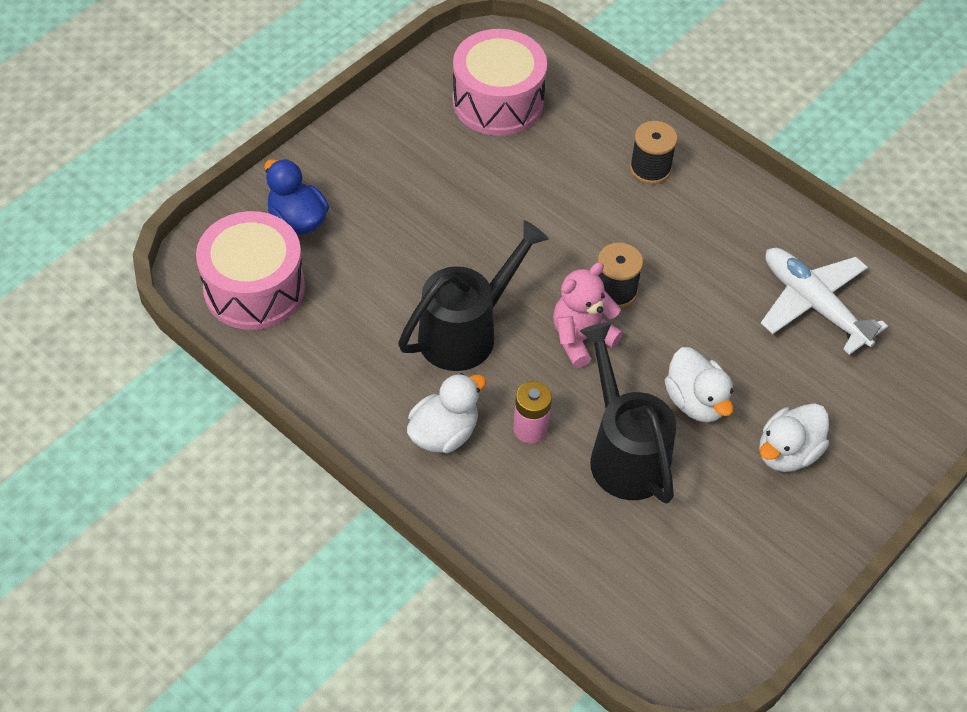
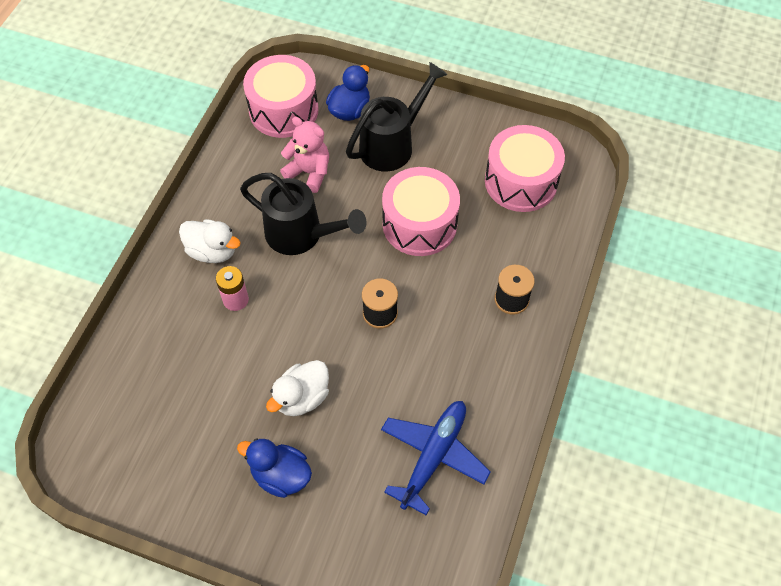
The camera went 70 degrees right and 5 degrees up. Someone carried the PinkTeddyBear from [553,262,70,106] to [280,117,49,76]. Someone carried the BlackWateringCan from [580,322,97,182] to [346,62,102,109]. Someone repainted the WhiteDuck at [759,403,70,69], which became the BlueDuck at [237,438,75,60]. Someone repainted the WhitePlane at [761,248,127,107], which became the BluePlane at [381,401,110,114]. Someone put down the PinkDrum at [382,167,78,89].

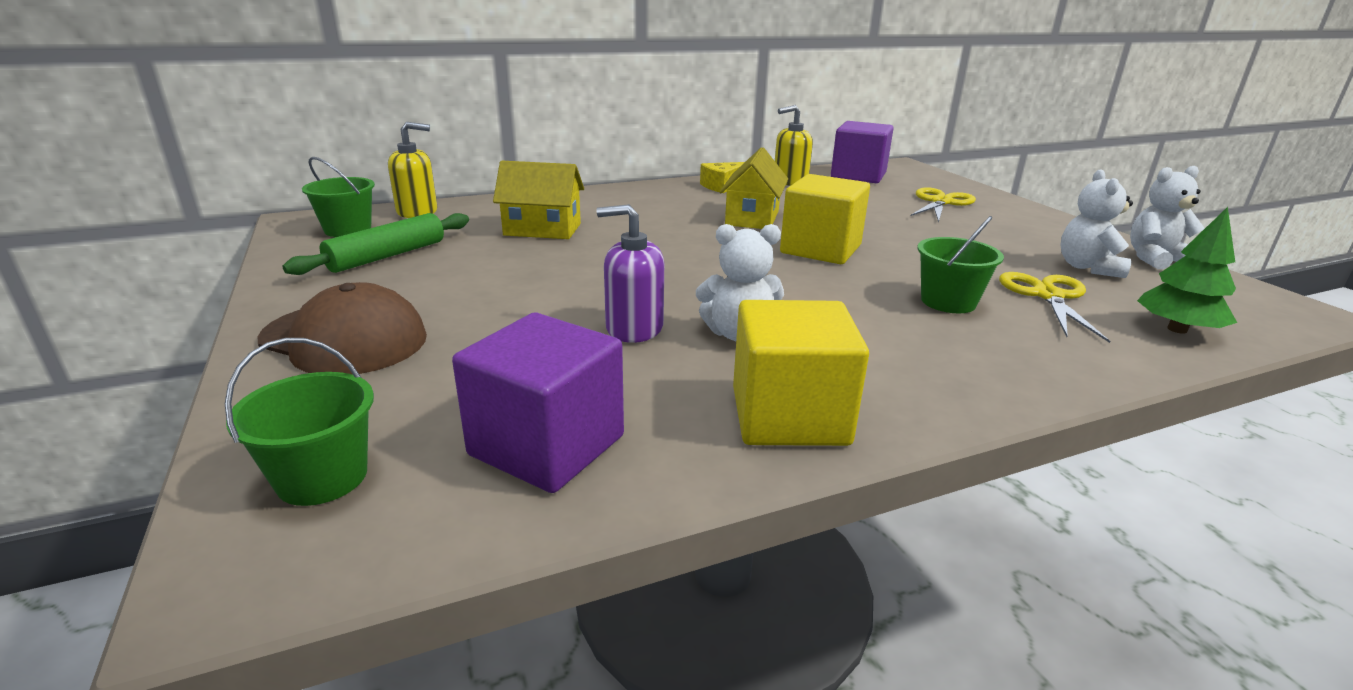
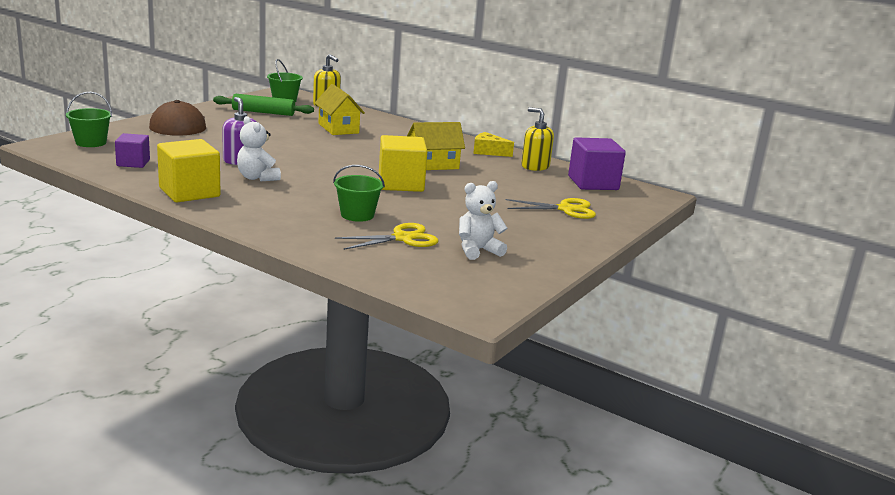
The camera went 55 degrees right and 5 degrees down. Someone scaled the PurpleCube at [452,313,172,180] by 0.60. Someone took away the WhiteTeddyBear at [1130,166,75,103]. Someone took away the GreenTree at [1137,207,100,127].

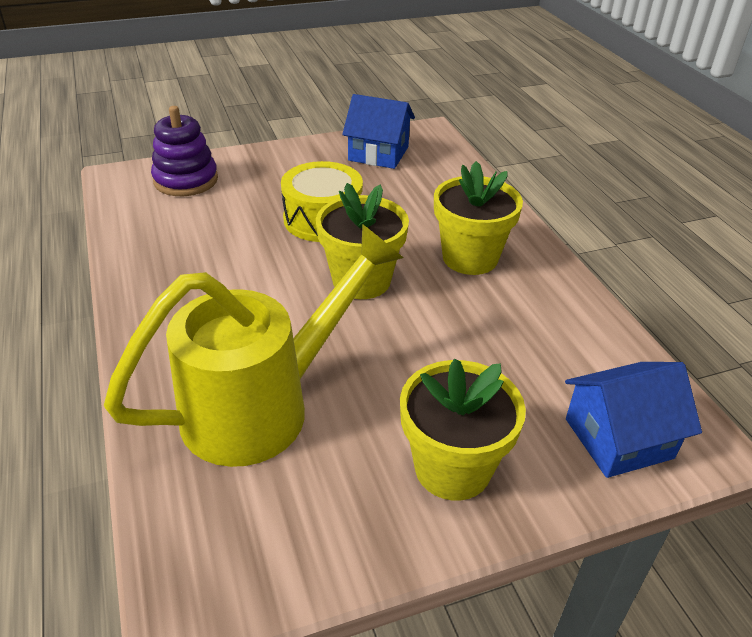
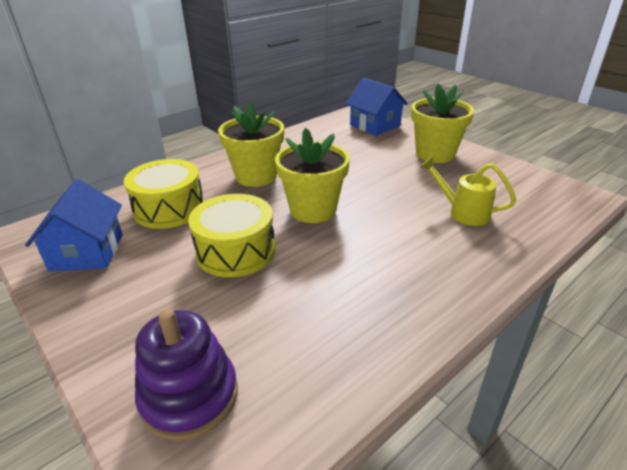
The camera went 110 degrees left and 5 degrees down. Someone scaled the YellowWateringCan at [104,224,299,243] by 0.47. Someone put down the YellowDrum at [124,159,80,70].

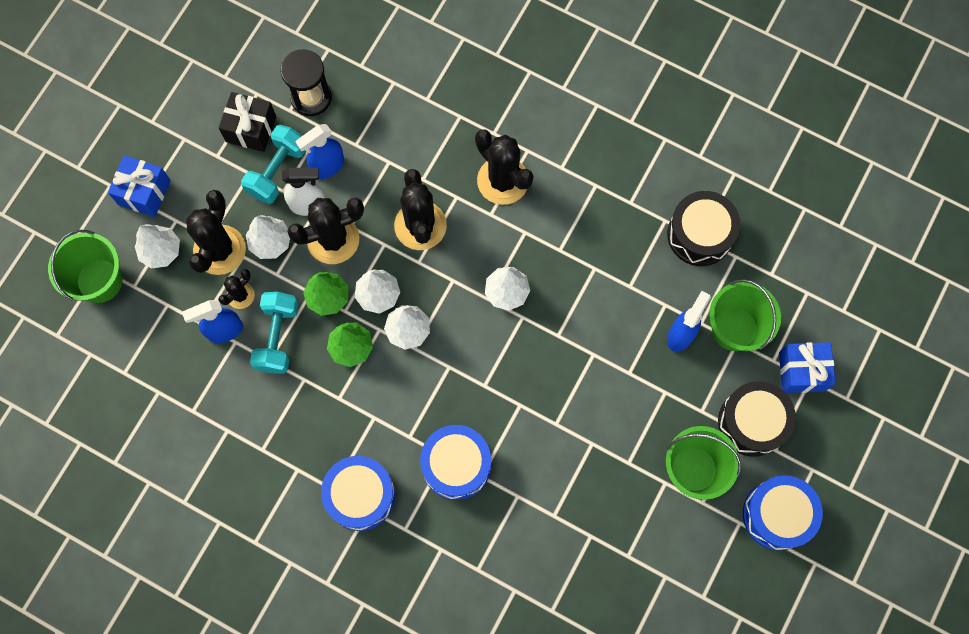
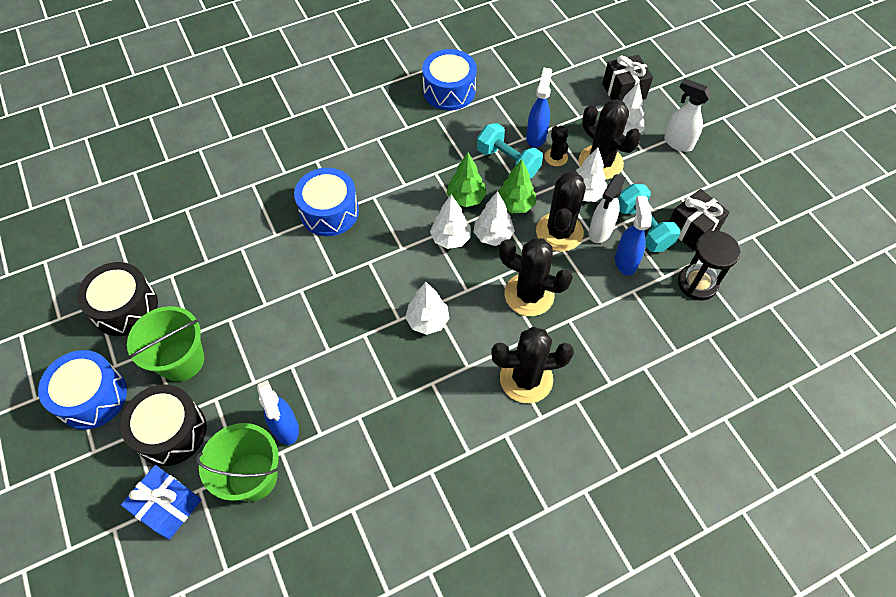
The camera went 125 degrees right and 15 degrees down. Someone swapped the GreenBucket at [48,230,74,73] for the BlackGift at [602,55,51,47]. Someone swapped the BlueGift at [108,155,63,62] for the WhiteSprayBottle at [664,78,48,74]. Someone carried the BlueDrum from [321,456,74,75] to [422,49,55,61]. Someone carried the BlackDrum from [667,191,73,75] to [77,262,81,74].

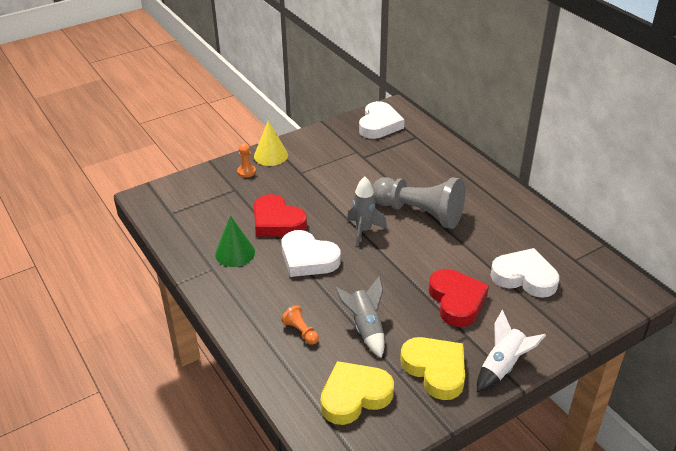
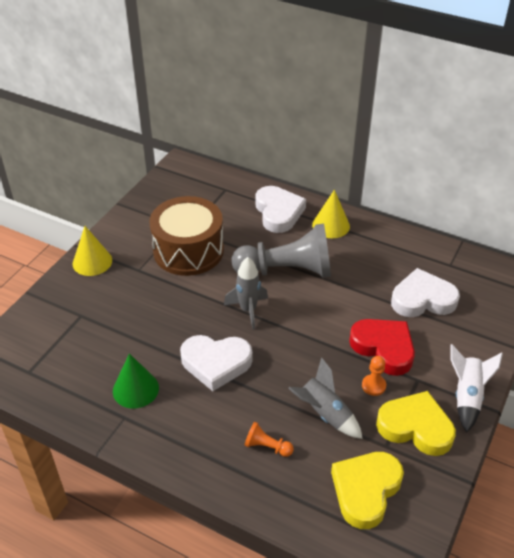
The camera went 30 degrees left and 5 degrees up. Someone carried the OrangePawn from [237,143,19,35] to [362,356,24,40]. Someone took away the RedHeart at [254,194,53,43]. Someone carried the WhiteHeart from [359,101,46,38] to [256,186,50,47]. Someone put down the BrownDrum at [150,196,74,80]. Someone put down the YellowCone at [312,190,38,48].

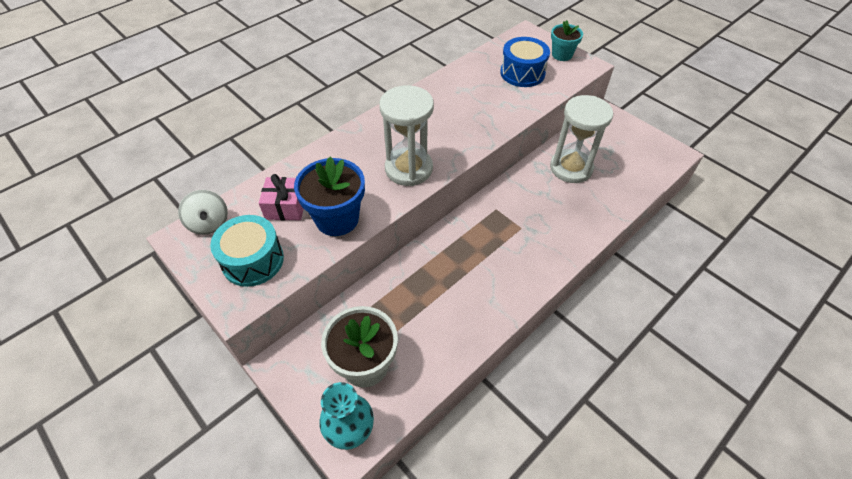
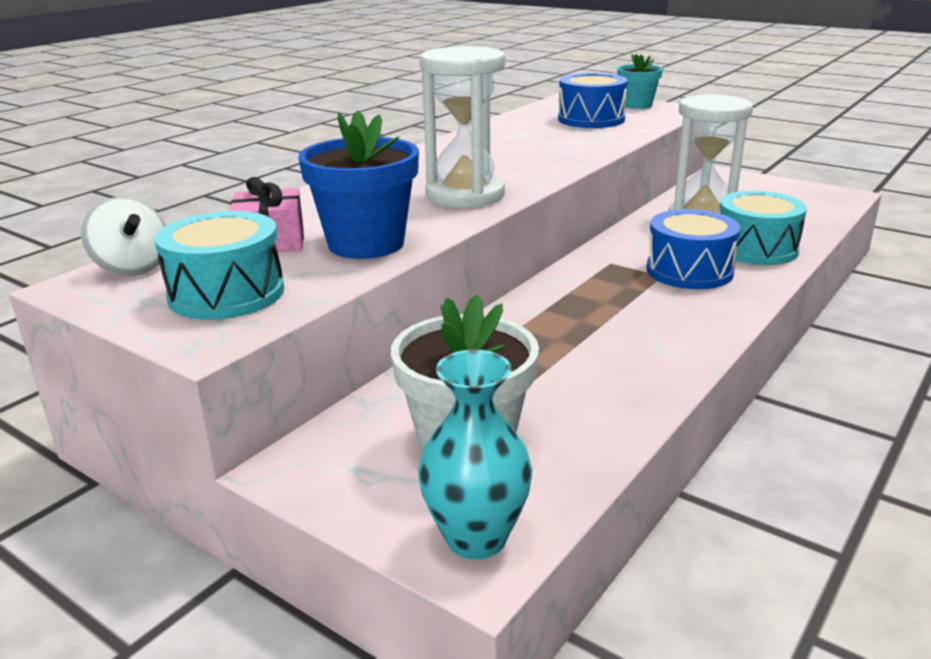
The camera went 10 degrees left and 25 degrees down. Someone put down the BlueDrum at [646,209,95,80]. Someone put down the TurquoiseDrum at [720,191,87,74].

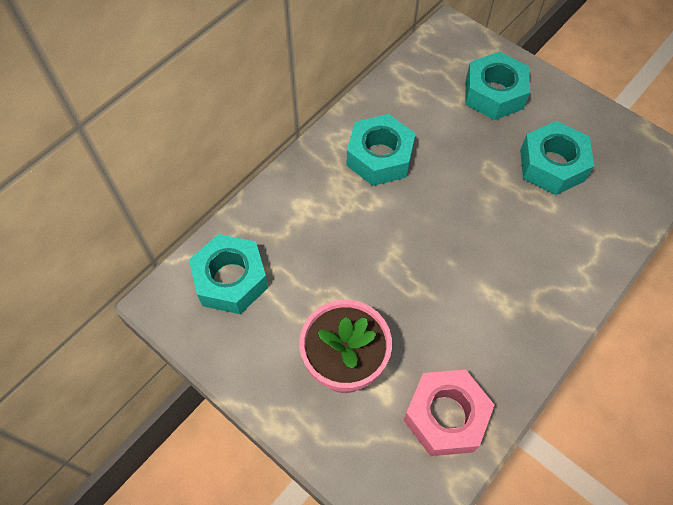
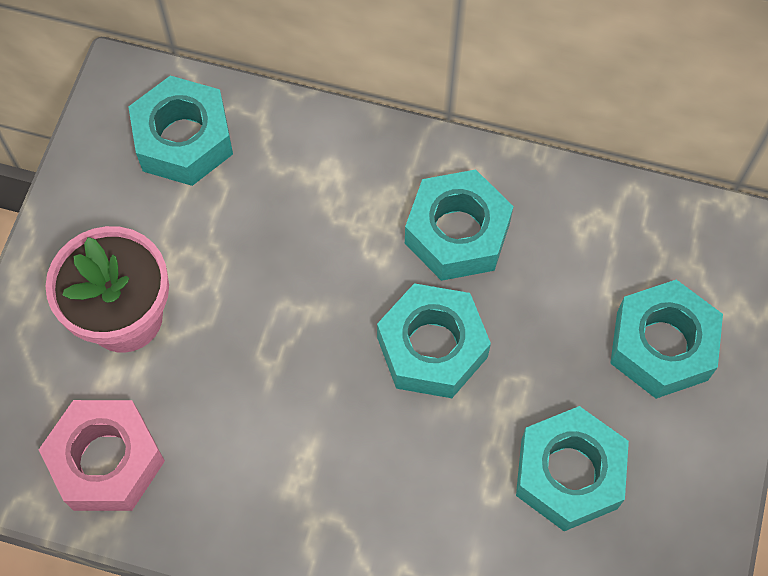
The camera went 65 degrees right and 5 degrees up. Someone put down the TurquoiseNut at [377,283,114,115].

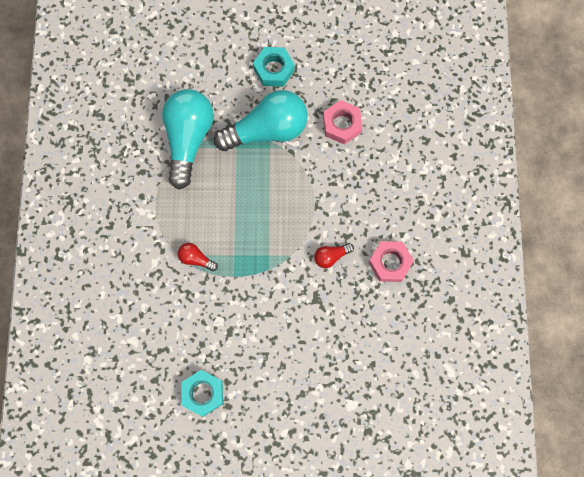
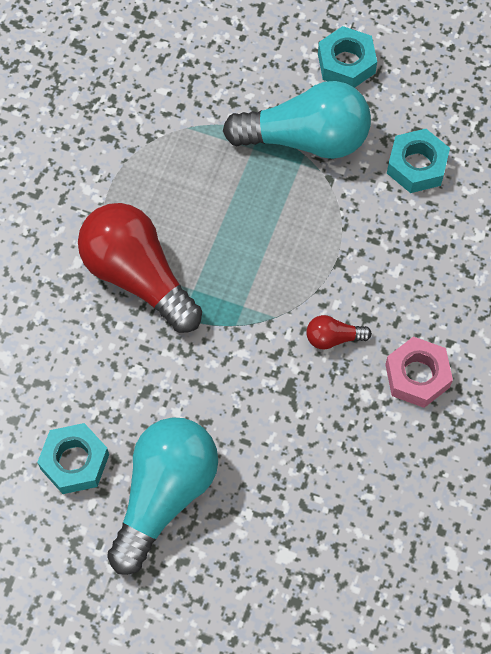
The camera went 20 degrees right and 10 degrees down. Someone carried the TurquoiseLightBulb from [162,89,52,101] to [107,417,111,158]. Someone scaled the RedLightBulb at [178,243,40,28] by 2.35. Someone repainted the PinkNut at [323,100,39,45], which became the TurquoiseNut at [387,129,63,64].

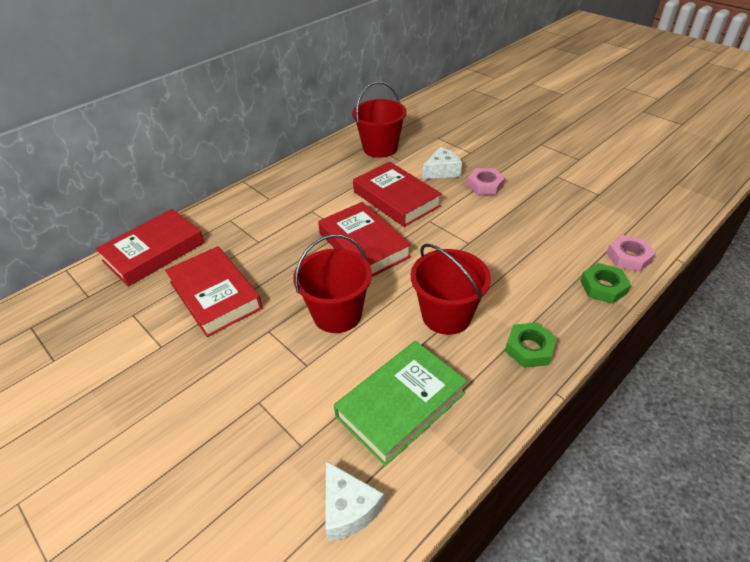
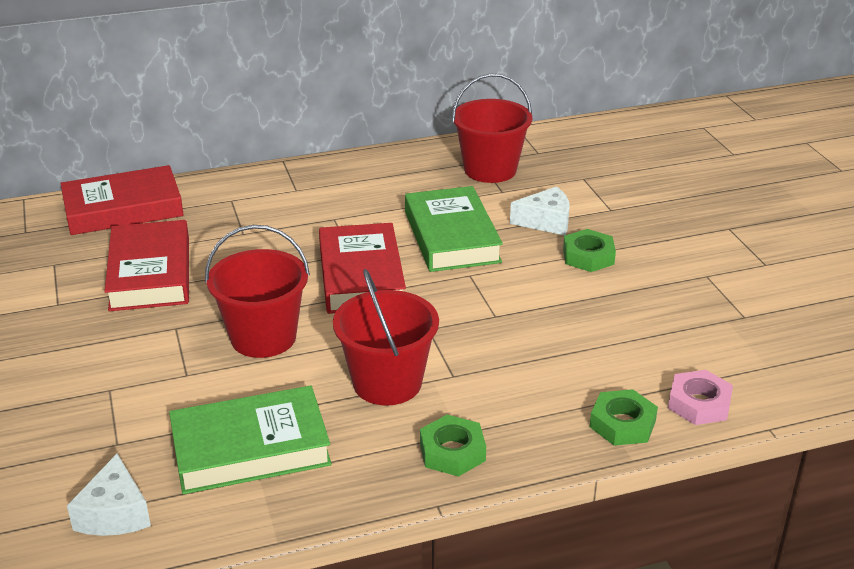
The camera went 25 degrees right and 10 degrees down. Someone repainted the RedBook at [353,161,89,66], which became the GreenBook at [405,186,98,86]. Someone repainted the PinkNut at [467,168,38,27], which became the GreenNut at [563,229,53,43].

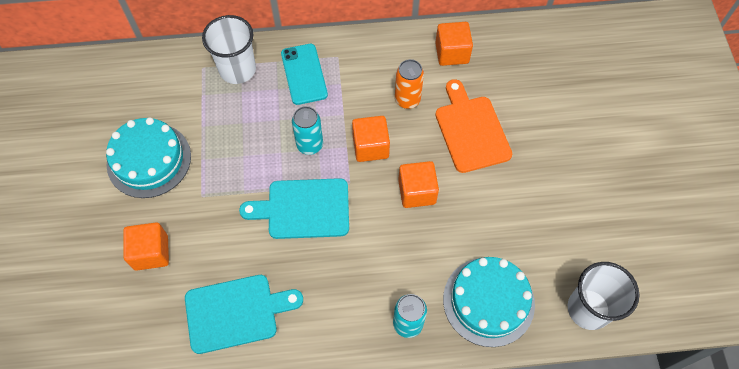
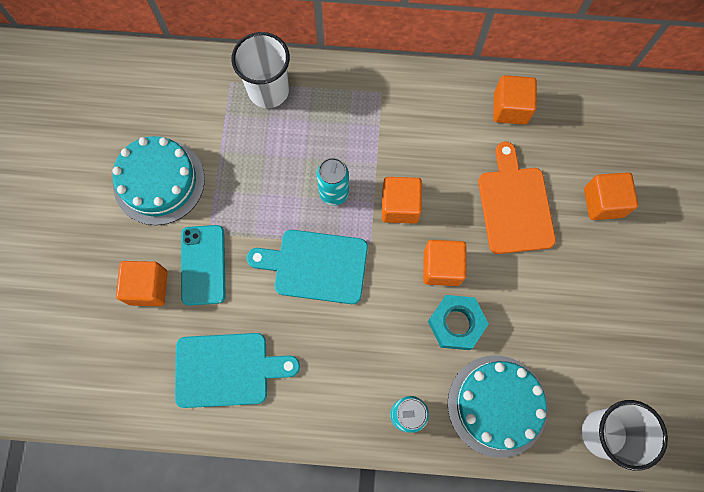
The camera went 10 degrees right and 10 degrees up. Someone carried the TurquoisePhone from [281,44,47,61] to [181,225,45,81]. Someone took away the OrangeCan at [395,59,29,50]. Someone put down the TurquoiseNut at [428,295,61,55]. Someone put down the OrangeCube at [584,172,54,48].

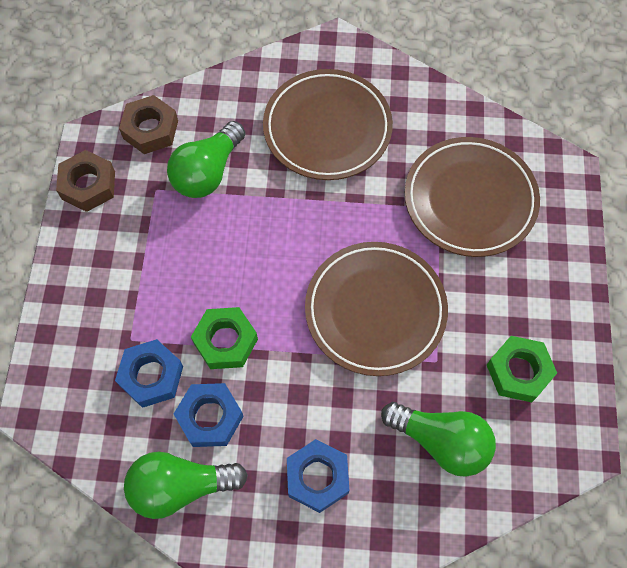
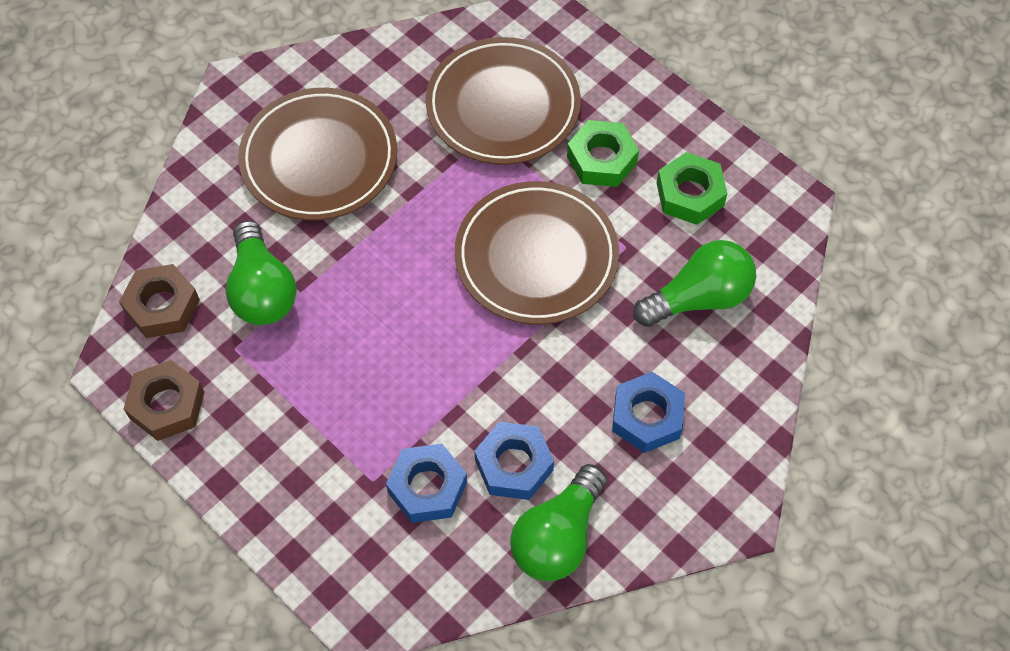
The camera went 50 degrees left and 5 degrees down. Someone carried the GreenNut from [191,307,67,62] to [567,120,72,67].

